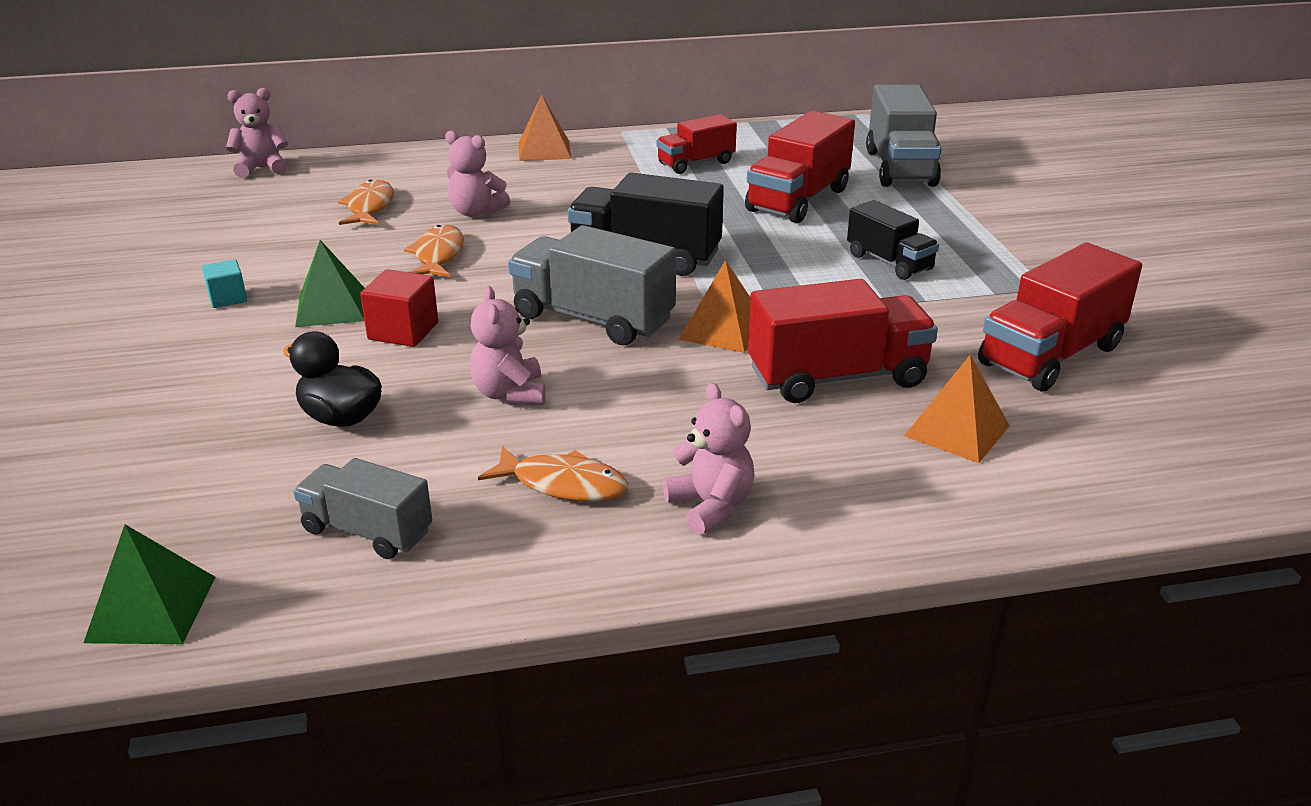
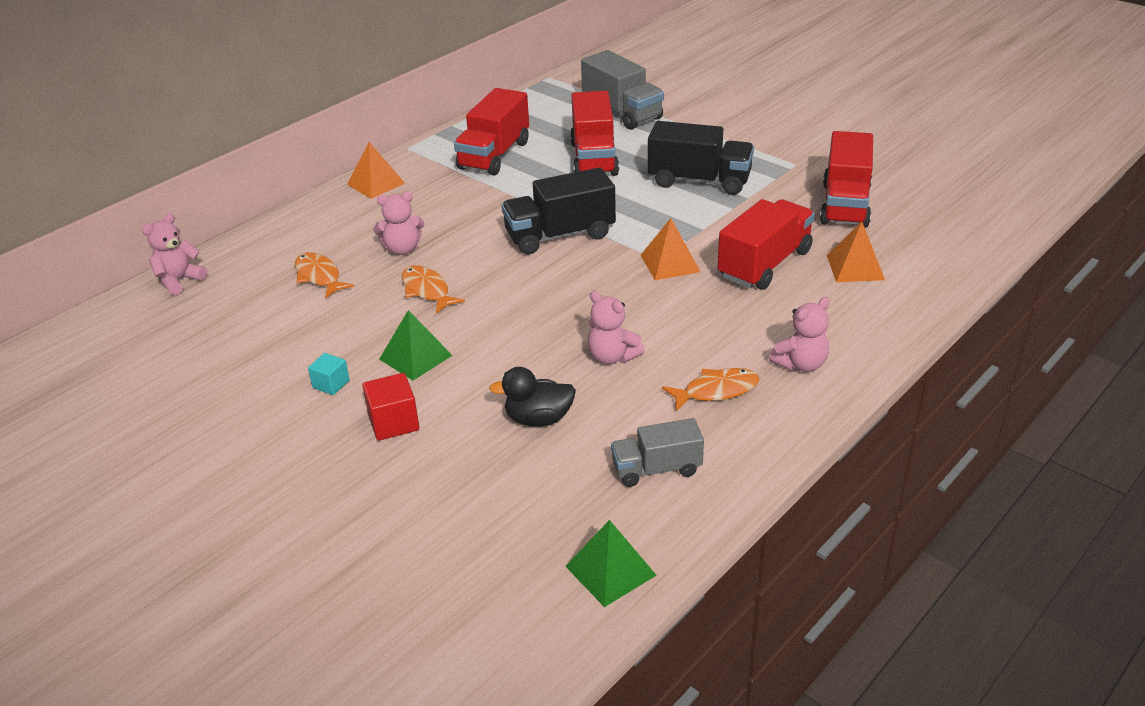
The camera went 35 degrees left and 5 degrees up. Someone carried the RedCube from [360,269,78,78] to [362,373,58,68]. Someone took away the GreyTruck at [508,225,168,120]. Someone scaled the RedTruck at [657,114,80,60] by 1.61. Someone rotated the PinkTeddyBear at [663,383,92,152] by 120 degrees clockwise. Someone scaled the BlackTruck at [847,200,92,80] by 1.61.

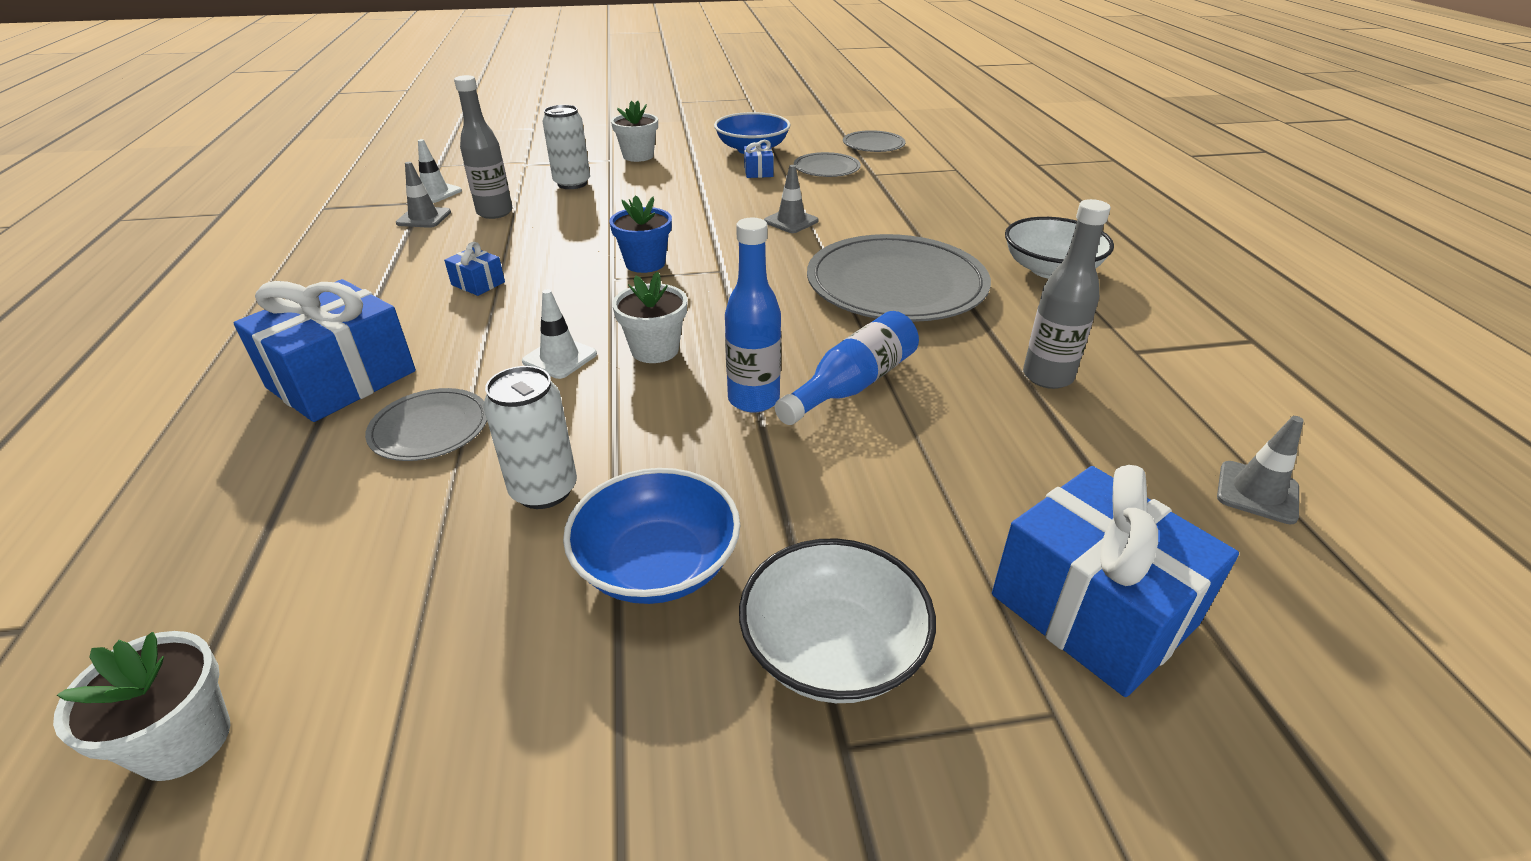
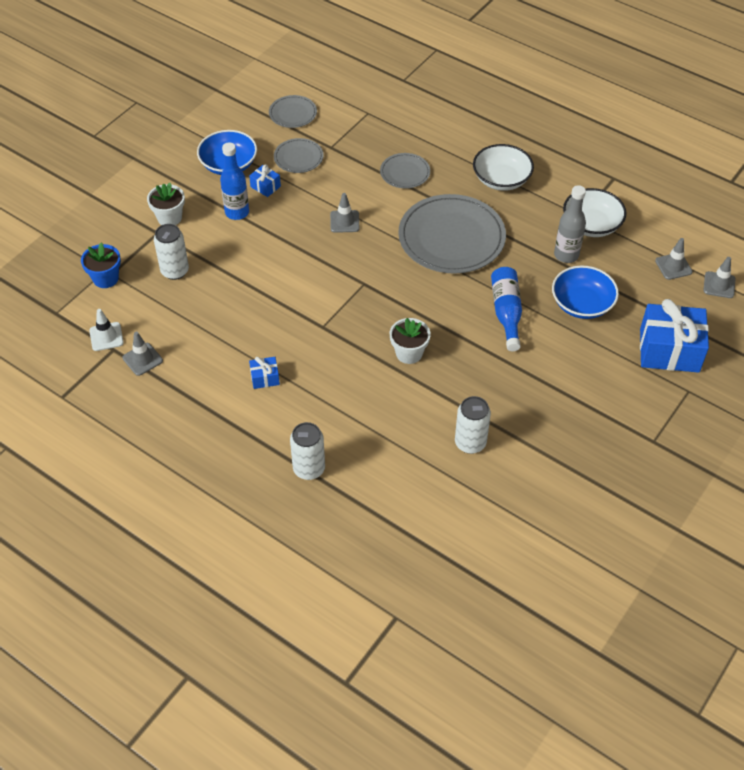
The camera went 45 degrees left and 15 degrees up. Someone took away the WhiteFlowerPot at [53,631,177,150]. Someone swapped the BlueGift at [234,279,182,143] for the WhiteCan at [290,422,35,58]. Someone carried the GreyPlate from [365,388,122,73] to [380,153,50,36]. Someone took away the GreyBottle at [454,75,59,144]. Someone took away the WhiteTrafficCone at [522,289,75,90]. Someone carried the BlueBowl from [563,468,177,136] to [552,266,67,53]. Someone carried the BlueFlowerPot from [609,195,63,78] to [81,243,40,45]. Someone carried the BlueBottle from [725,218,56,195] to [220,142,29,78]. Someone carried the WhiteBowl from [739,538,197,165] to [563,188,63,49]. Someone put down the GreyTrafficCone at [703,257,32,41].

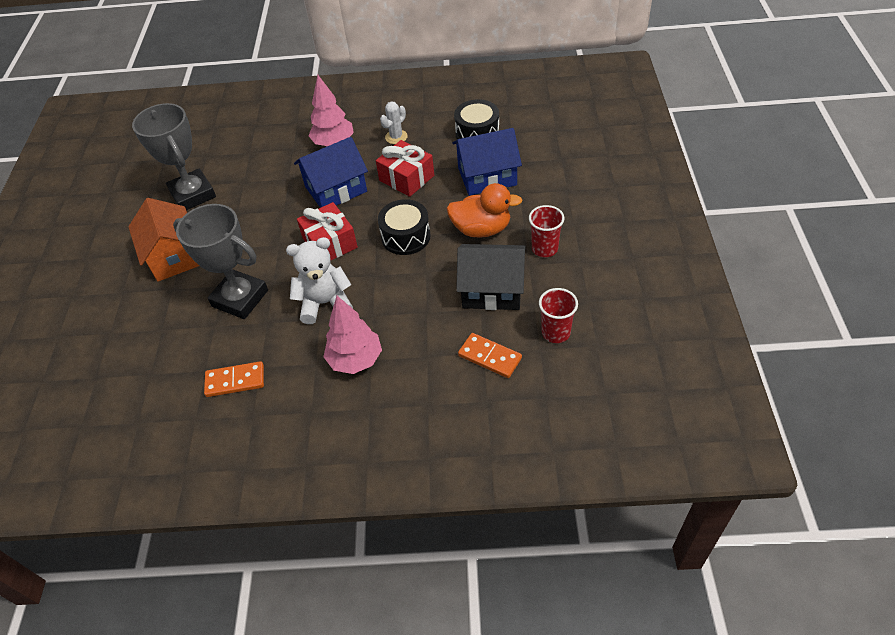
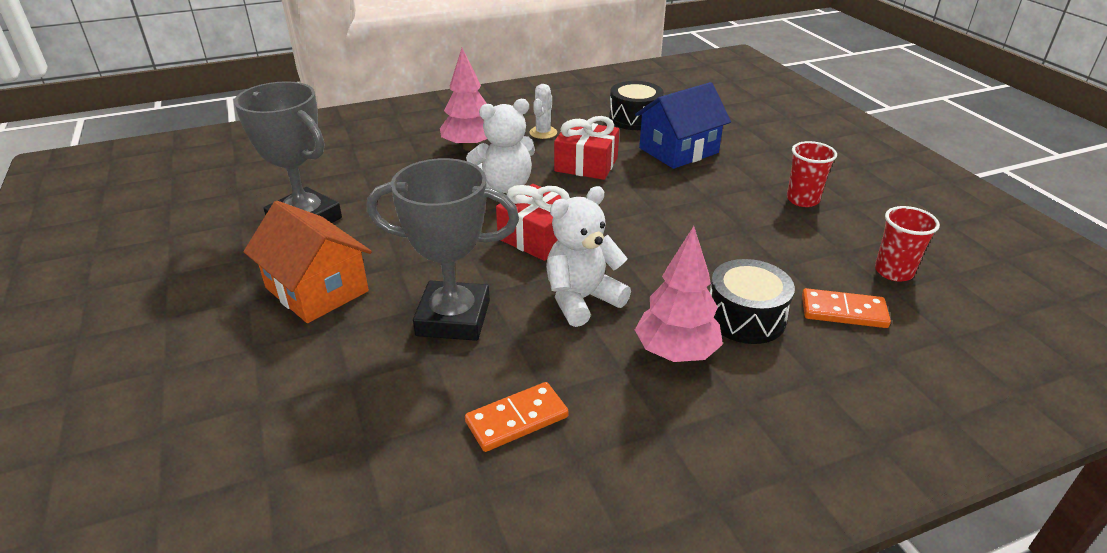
The camera went 25 degrees left and 15 degrees down. Someone swapped the BlueHouse at [294,137,74,71] for the WhiteTeddyBear at [466,99,69,94]. Someone carried the BlackDrum from [378,199,53,56] to [710,259,85,85]. Someone took away the OrangeDuck at [447,183,75,55]. Someone took away the BlackHouse at [456,244,69,66].

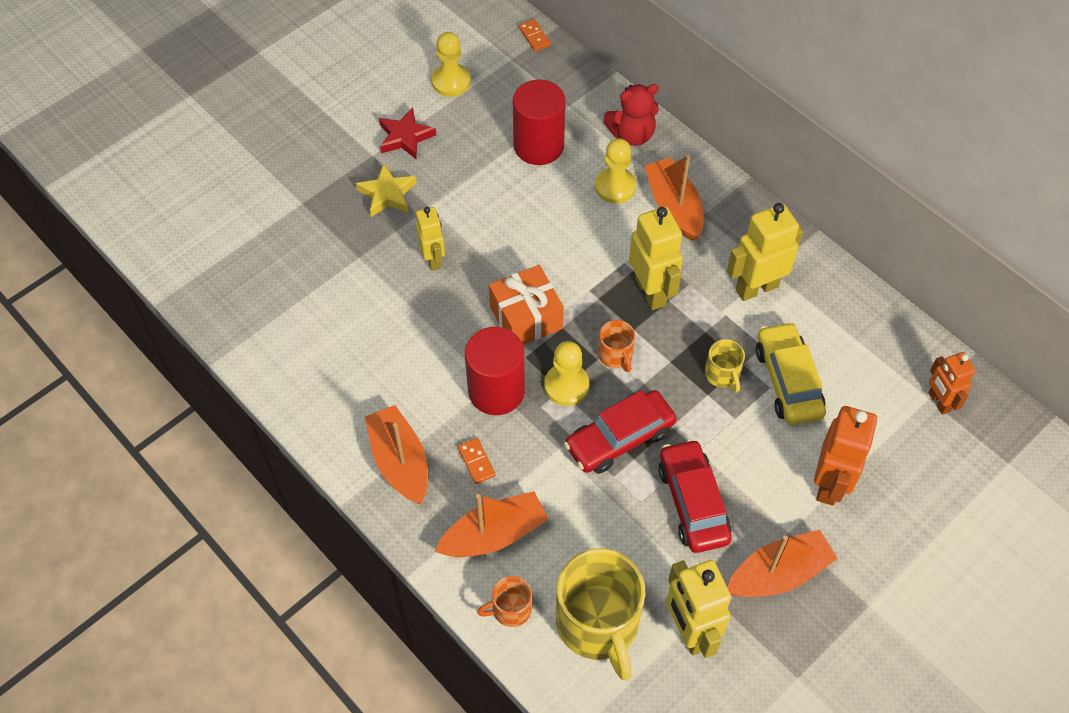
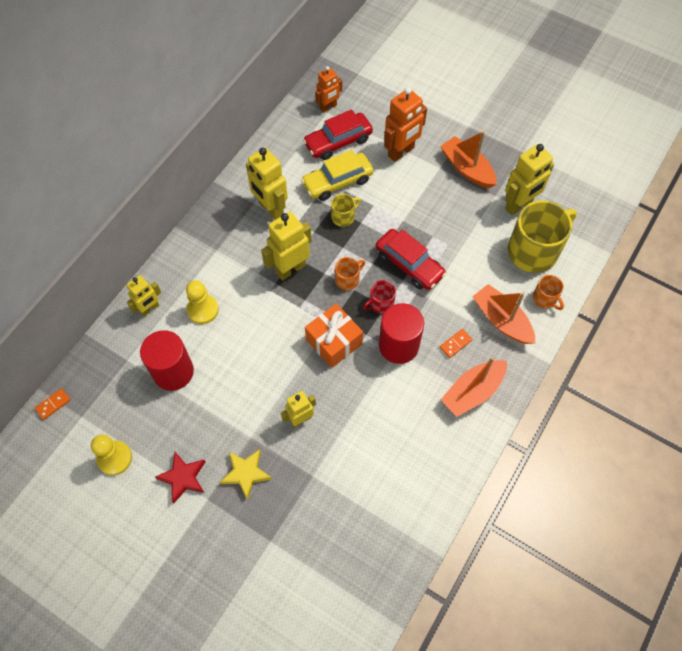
The camera went 105 degrees left and 5 degrees up. Someone swapped the YellowPawn at [544,341,45,65] for the RedMug at [363,280,33,34]. Someone swapped the RedTeddyBear at [603,84,56,62] for the YellowRobot at [127,275,34,42]. Someone took away the OrangeBoat at [644,155,60,86]. Someone carried the RedCar from [658,439,74,114] to [303,109,70,51]. Someone rotated the OrangeRobot at [814,406,63,100] by 135 degrees clockwise.

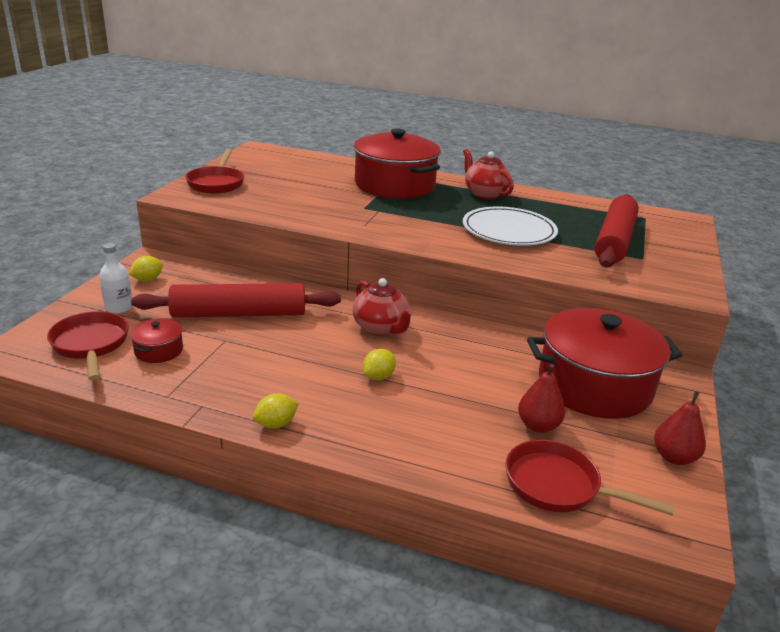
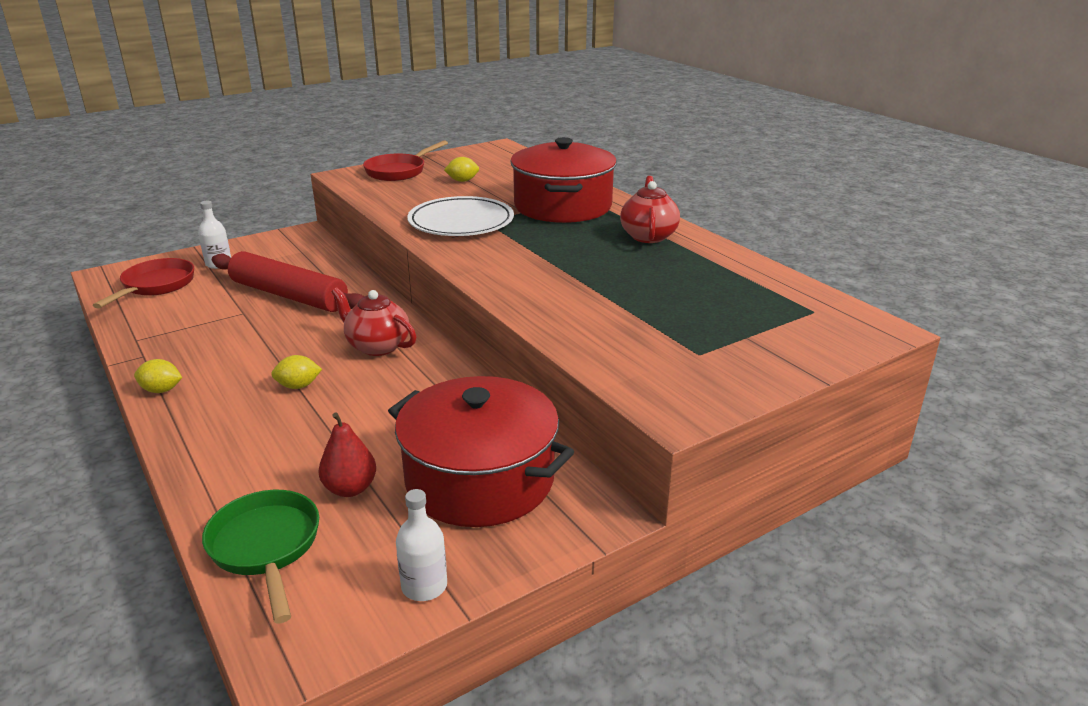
The camera went 40 degrees right and 0 degrees up. Someone carried the YellowLemon from [129,256,34,25] to [444,157,35,25]. Someone took away the RedPot at [130,318,53,45]. Someone rotated the RedTeapot at [353,278,61,58] by 120 degrees clockwise. Someone carried the WhitePlate from [463,207,95,39] to [407,196,107,40]. Someone repainted the RedPan at [505,440,170,76], which became the GreenPan at [202,490,117,133]. Someone took away the RedRollingPin at [595,194,44,73]. Someone swapped the RedPear at [654,391,52,74] for the WhiteBottle at [396,489,51,112].

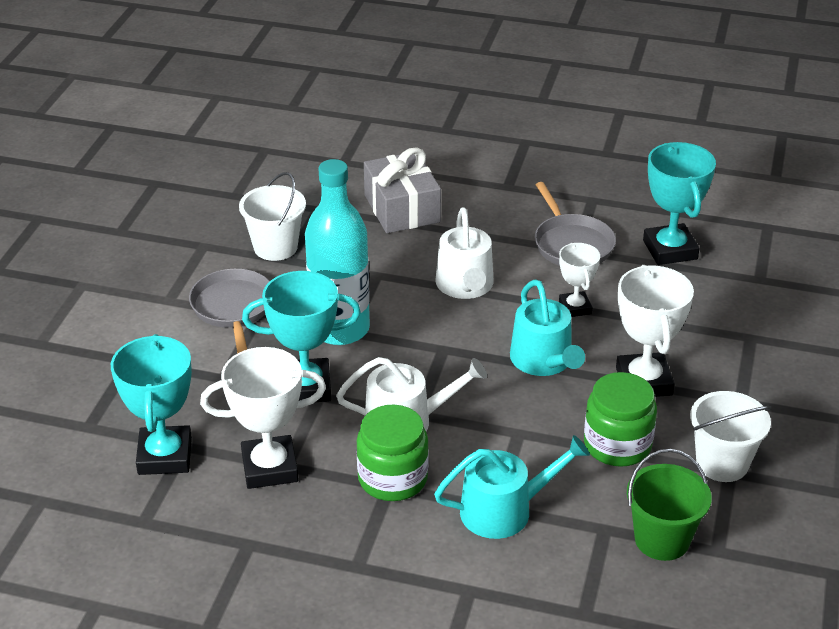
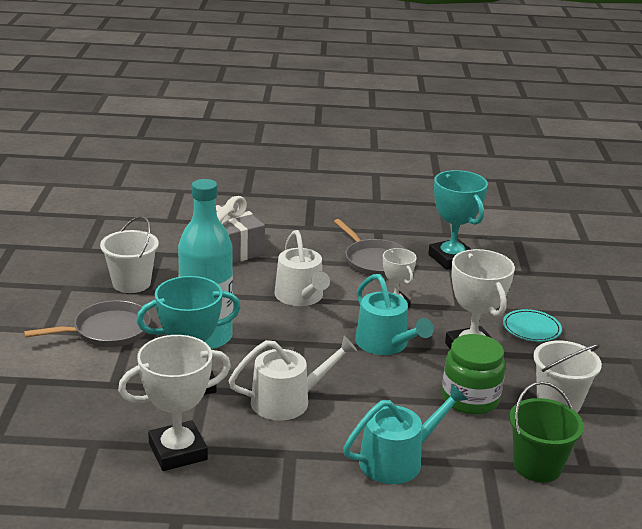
The camera went 15 degrees left and 10 degrees down. Someone took away the TurquoiseTrophy at [111,334,81,141]. Someone rotated the GreyPan at [189,268,81,86] by 90 degrees clockwise. Someone took away the GreenJar at [357,405,72,96]. Someone put down the TurquoisePlate at [503,309,59,33].

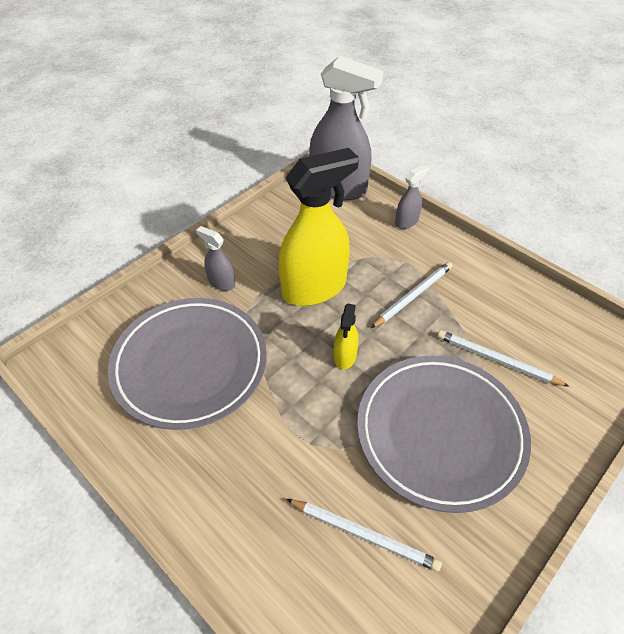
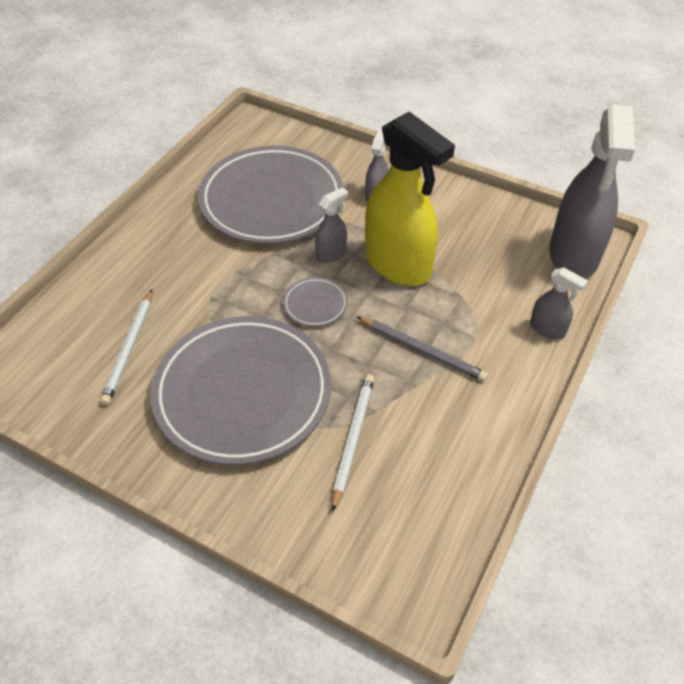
The camera went 75 degrees right and 0 degrees up. Someone swapped the YellowSprayBottle at [334,304,25,65] for the GreyPlate at [283,277,65,50]. Someone repainted the WhitePencil at [371,262,82,66], which became the GreyPencil at [356,316,132,66]. Someone put down the GreySprayBottle at [315,188,33,75].

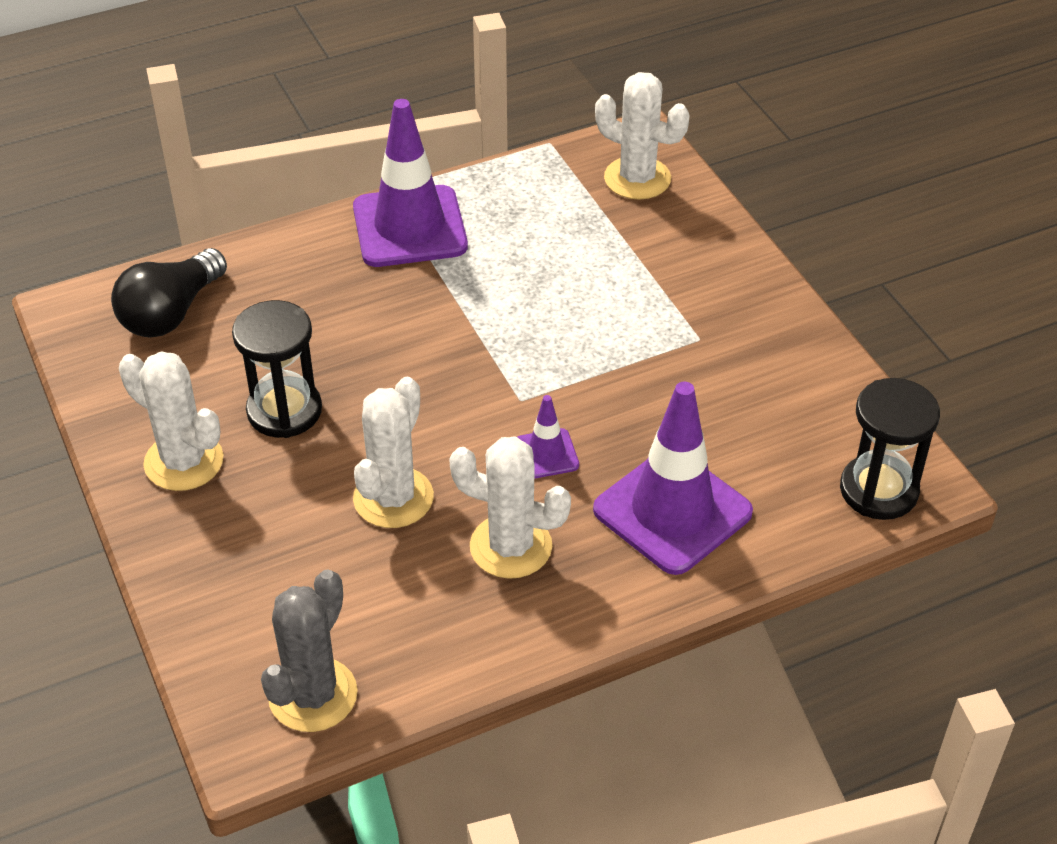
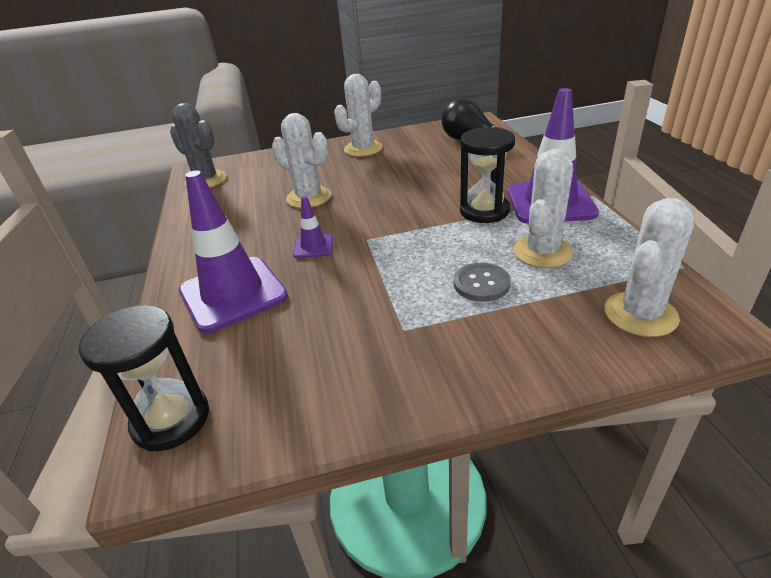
The camera went 105 degrees right and 10 degrees down. Someone carried the BlackHourglass from [232,300,90,138] to [460,127,55,96]. Someone carried the WhiteCactus from [449,436,122,143] to [513,149,61,119]. Someone put down the GreyButton at [453,263,58,39].

